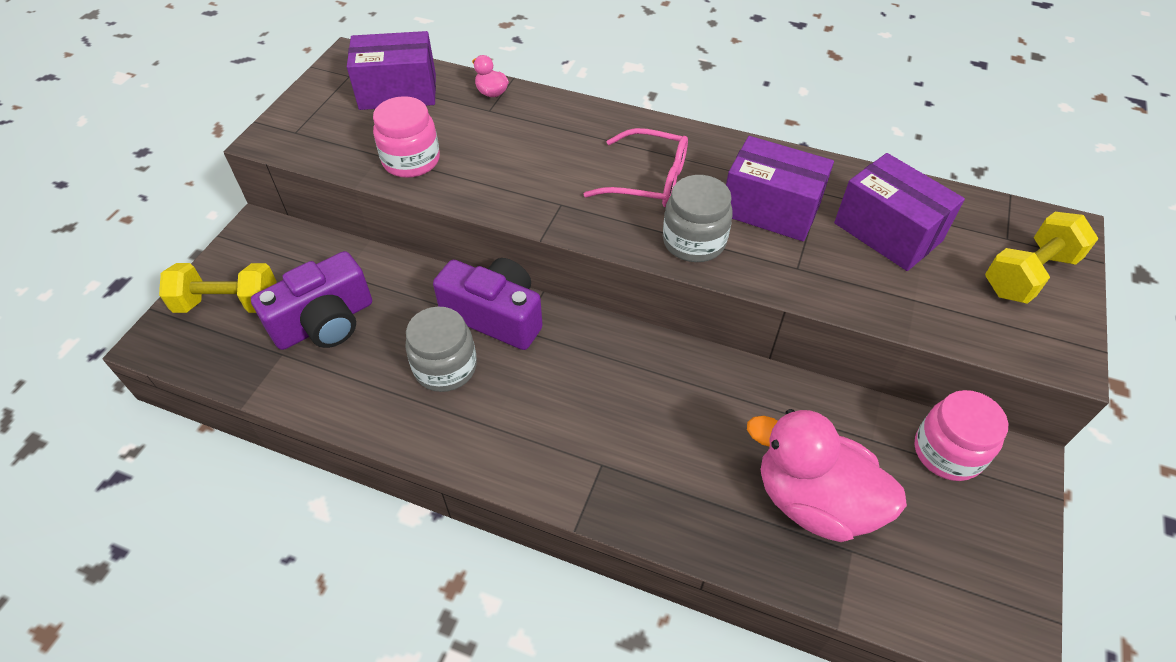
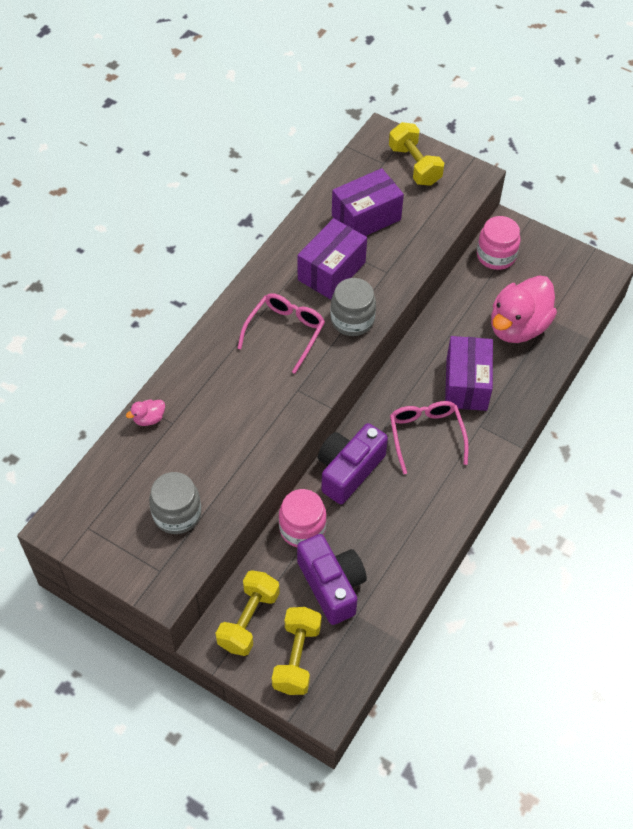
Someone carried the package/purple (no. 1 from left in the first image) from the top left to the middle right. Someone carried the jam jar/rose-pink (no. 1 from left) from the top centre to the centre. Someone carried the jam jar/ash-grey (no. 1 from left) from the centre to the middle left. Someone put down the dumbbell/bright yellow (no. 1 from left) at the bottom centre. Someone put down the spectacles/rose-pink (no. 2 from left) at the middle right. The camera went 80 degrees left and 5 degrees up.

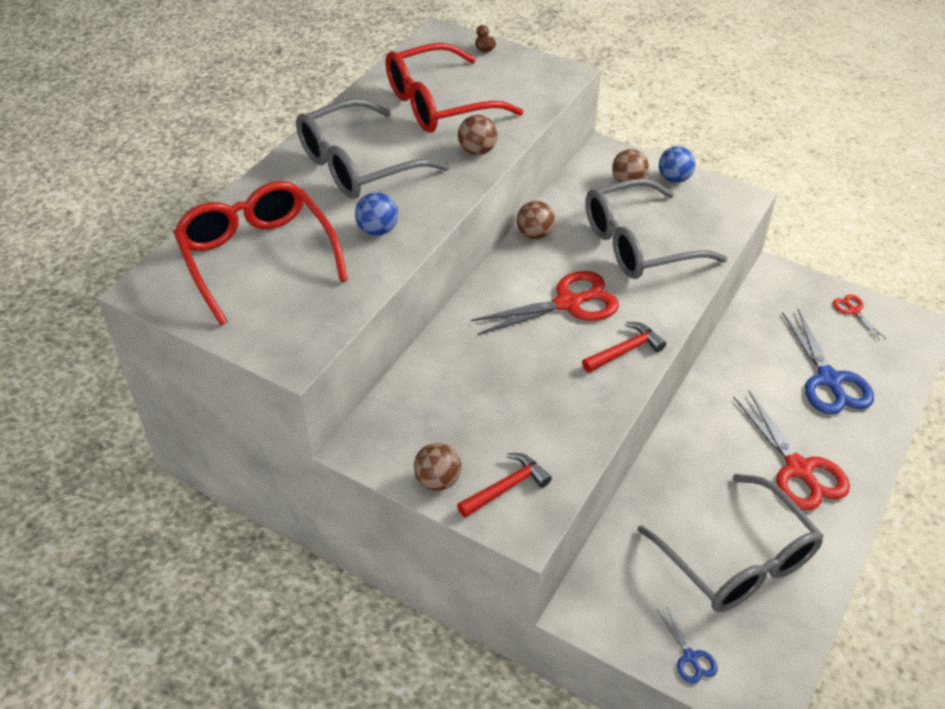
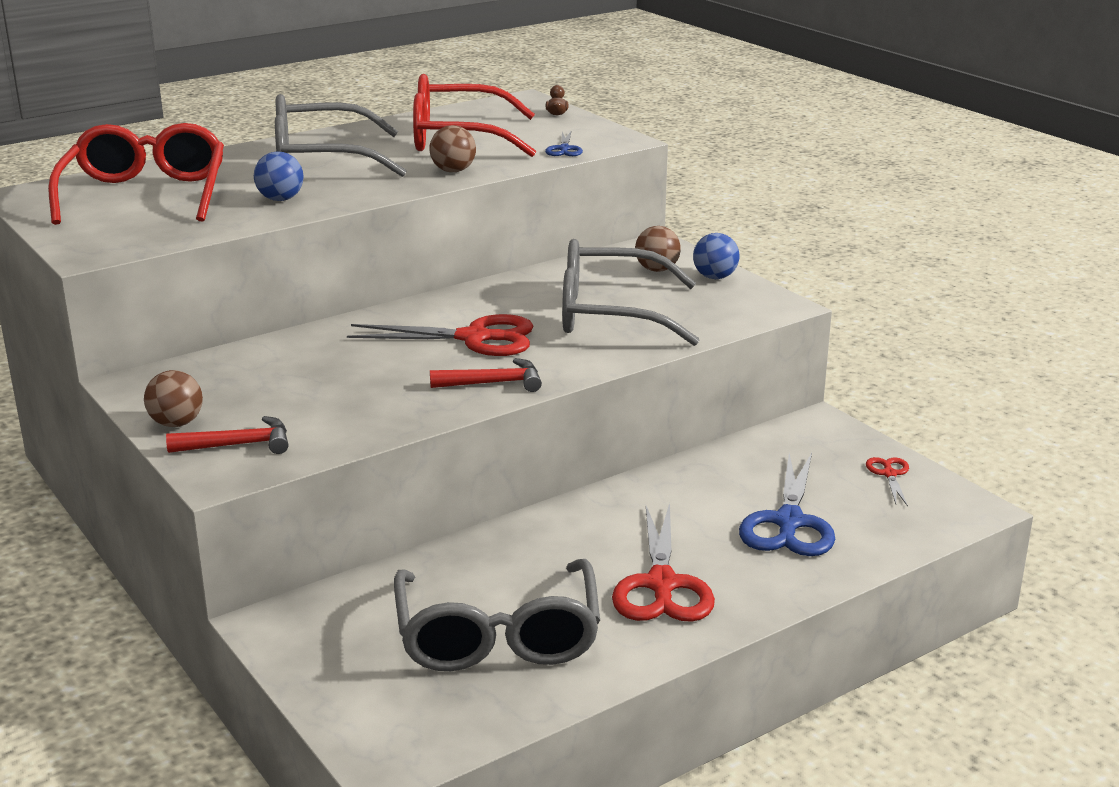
Someone took away the play ball/brown (no. 3 from left) at the top centre. Someone carried the shears/cobalt (no. 1 from left) from the bottom right to the top centre. The camera went 25 degrees right and 20 degrees down.

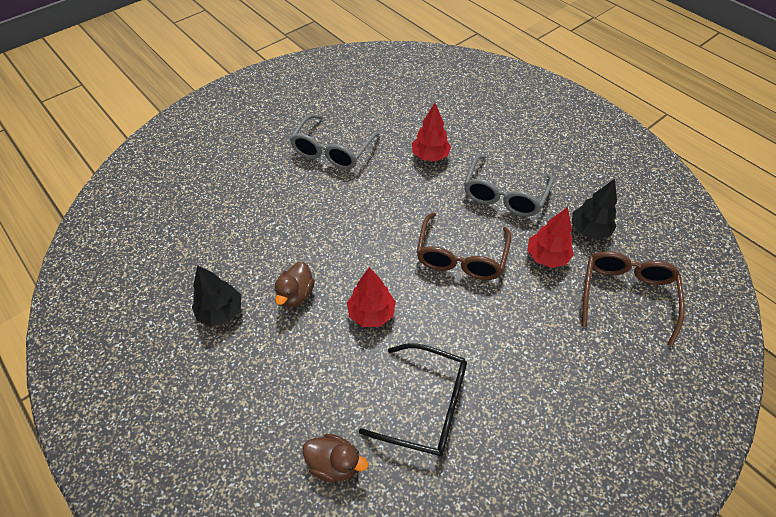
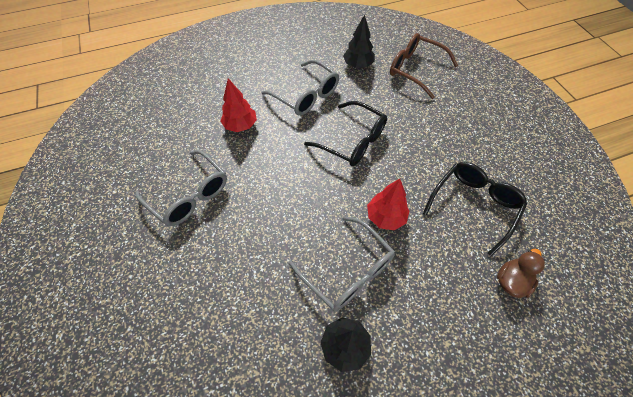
Someone swapped the duck/brown (no. 1 from left) at the centre for the spectacles/ash-grey (no. 3 from left) at the centre. Someone repainted the spectacles/brown (no. 1 from left) at the centre, which became the spectacles/black (no. 1 from left) at the centre. Someone took away the toy tree/scarlet (no. 3 from left) at the middle right. The camera went 70 degrees left and 5 degrees up.

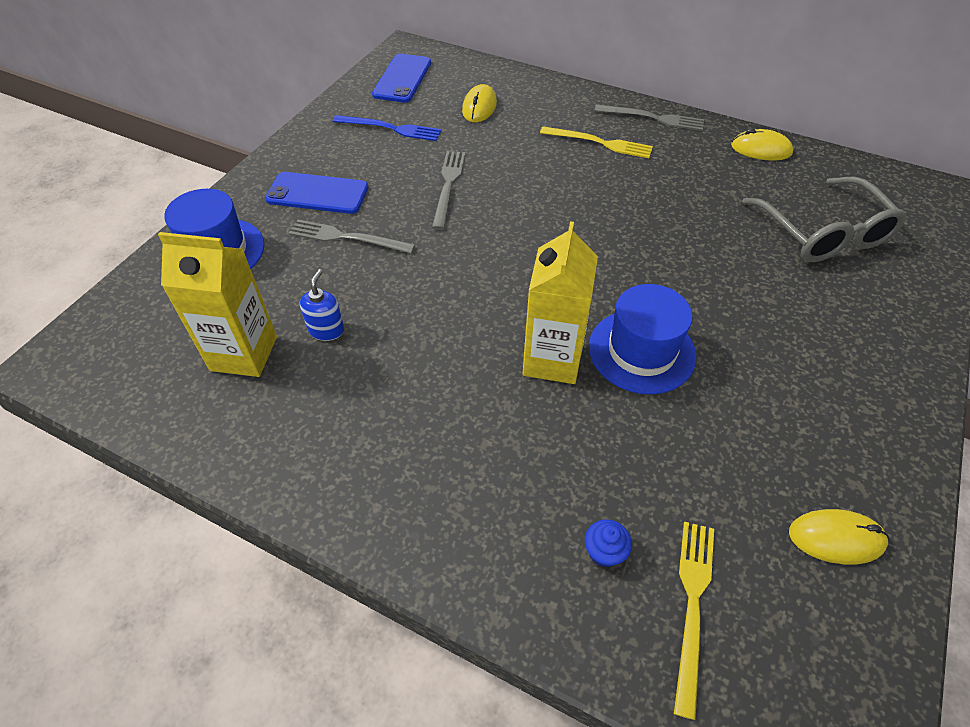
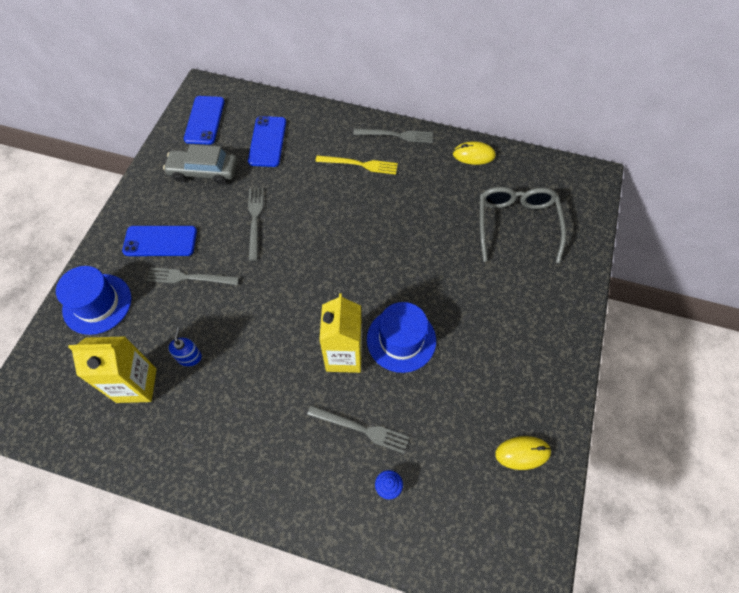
Someone swapped the table fork/cobalt at the top centre for the car/ash-grey at the top left. Someone swapped the computer mouse/bright yellow (no. 1 from left) at the top centre for the phone/cobalt (no. 3 from left) at the top centre. Someone took away the table fork/bright yellow (no. 2 from left) at the bottom right. Someone rotated the spectacles/ash-grey at the top right by 150 degrees counterclockwise. Someone put down the table fork/ash-grey (no. 3 from left) at the bottom centre. The camera went 10 degrees left and 10 degrees up.

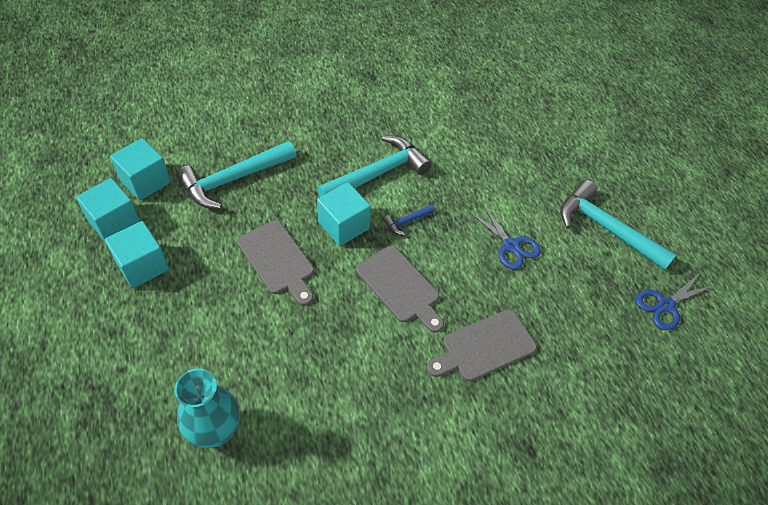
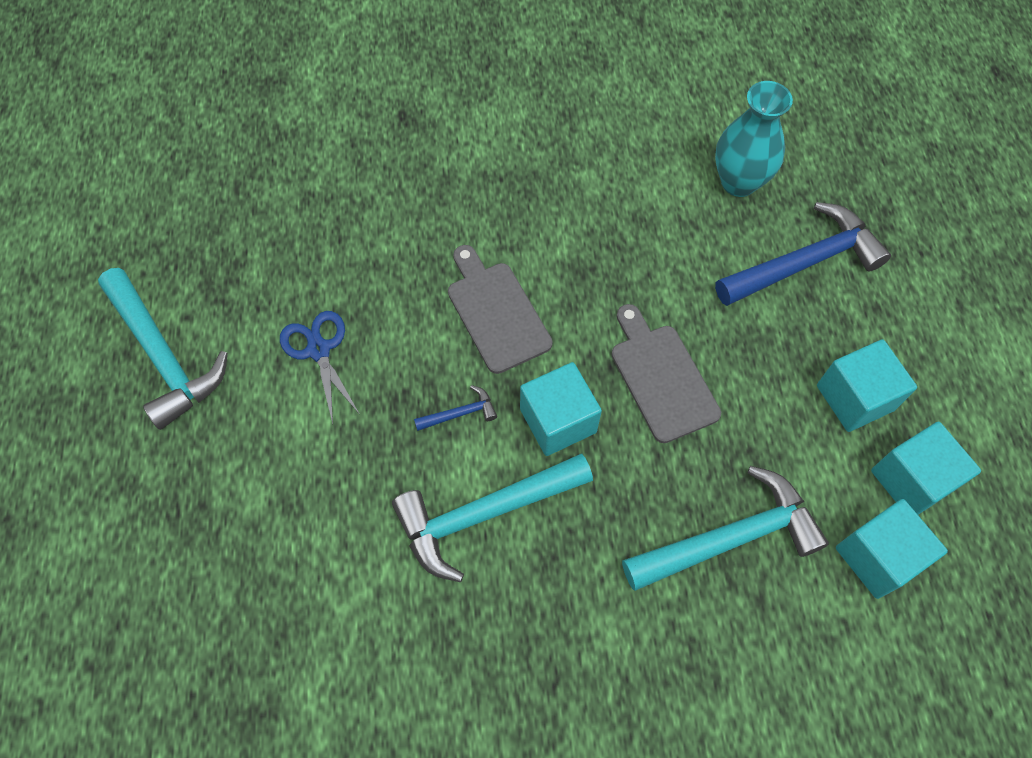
Someone took away the cutting board/ash-grey (no. 3 from left) at the bottom centre. Someone took away the shears/cobalt (no. 2 from left) at the middle right. Someone put down the hammer/cobalt (no. 2 from left) at the middle right. The camera went 165 degrees left and 10 degrees up.

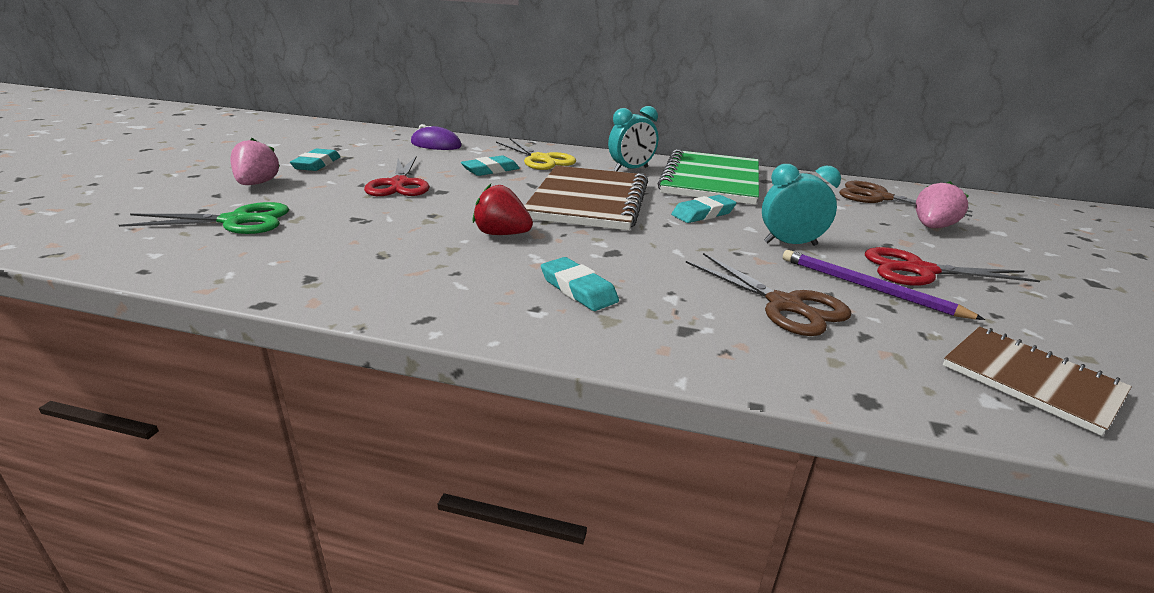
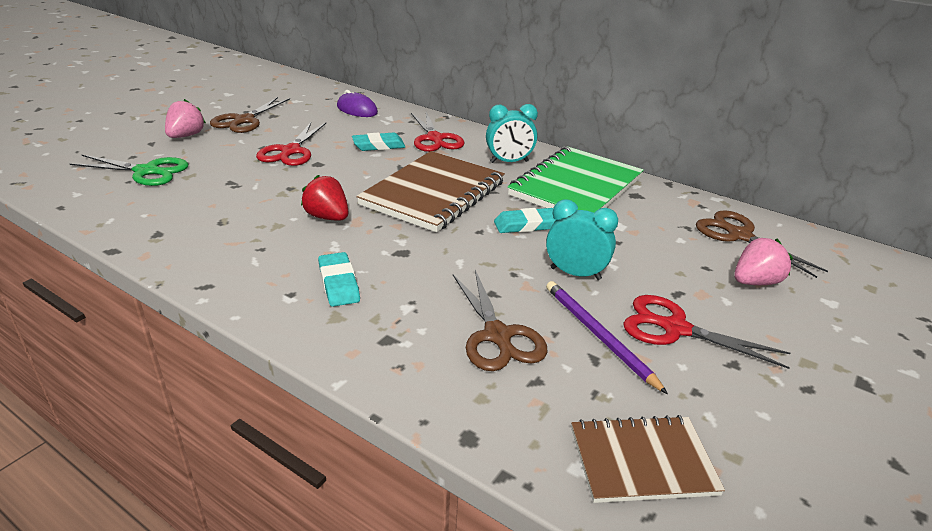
Someone swapped the eraser/teal (no. 1 from left) at the top left for the shears/brown (no. 1 from left) at the top left. Someone repainted the shears/bright yellow at the top centre, which became the shears/scarlet (no. 2 from left) at the top centre. Someone rotated the exercise book/brown (no. 2 from left) at the middle right by 75 degrees counterclockwise. The camera went 20 degrees right and 5 degrees up.

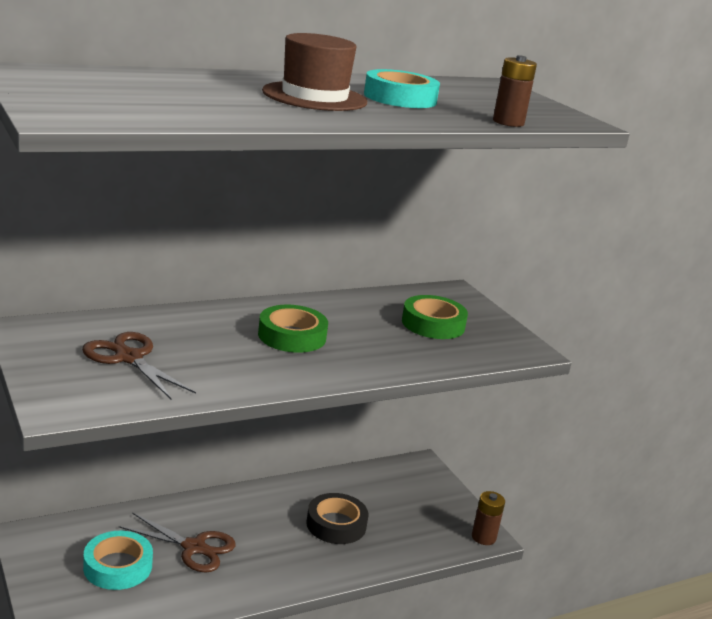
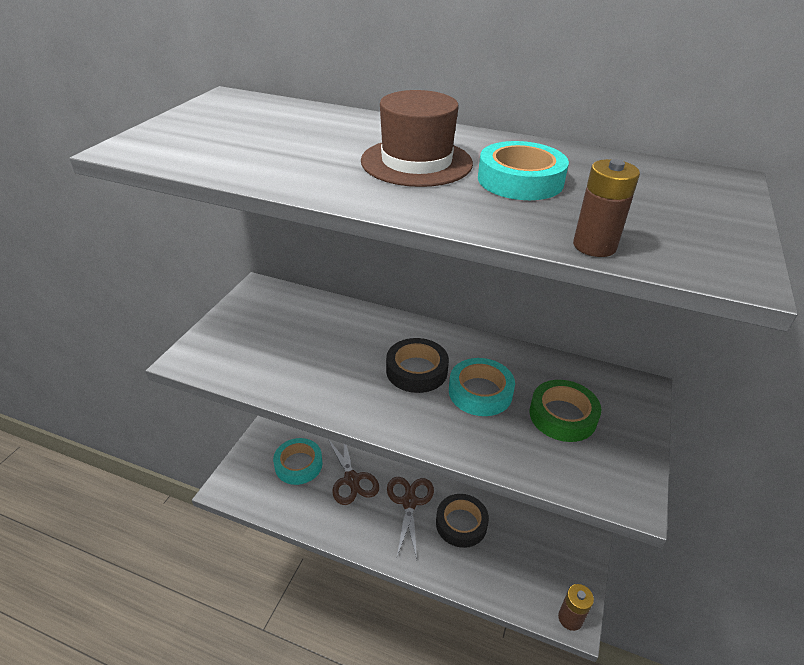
Someone carried the shears/brown (no. 1 from left in the first image) from the middle left to the bottom centre. Someone repainted the sticky tape/emerald (no. 1 from left) at the centre, which became the sticky tape/black (no. 1 from left) at the centre. Someone put down the sticky tape/teal (no. 2 from left) at the centre. The camera went 50 degrees right and 15 degrees up.

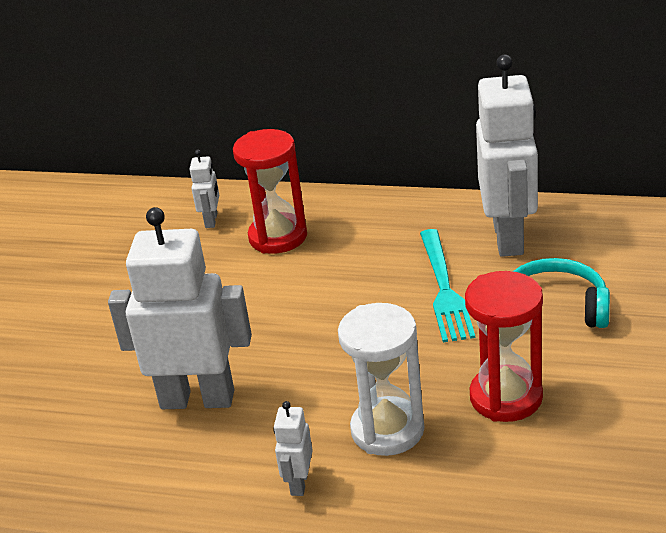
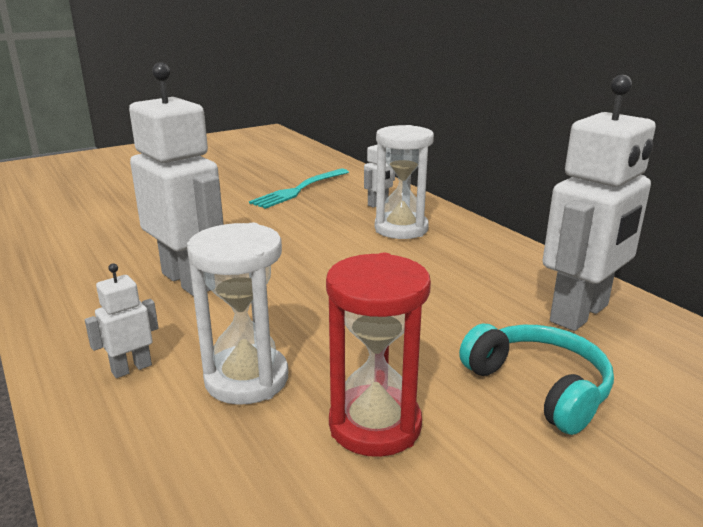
Someone repainted the sand timer/scarlet (no. 1 from left) at the centre, which became the sand timer/pure white (no. 2 from left) at the centre. Someone carried the table fork/teal from the middle right to the centre. The camera went 40 degrees right and 10 degrees down.

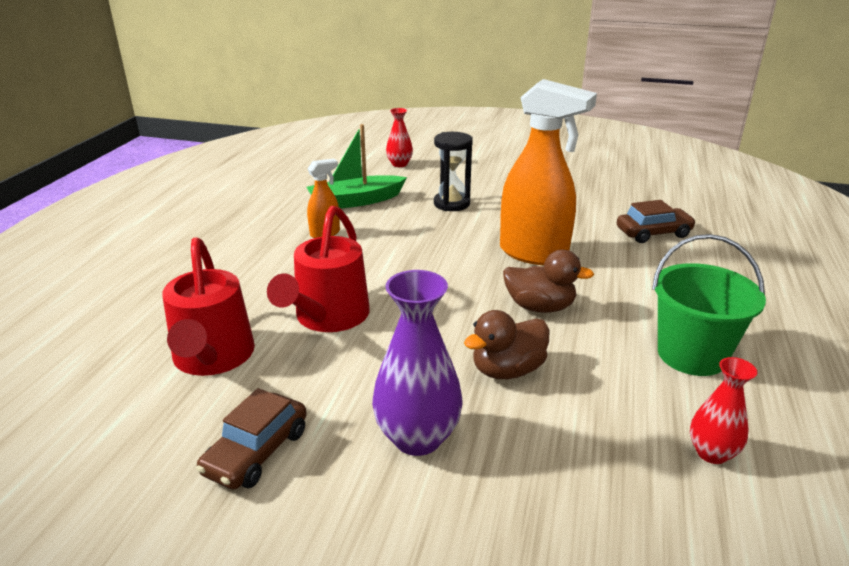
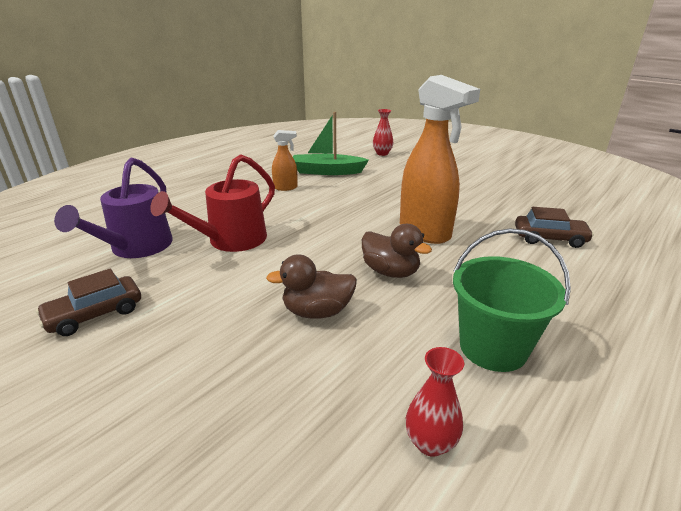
Someone repainted the watering pot/scarlet (no. 1 from left) at the middle left, which became the watering pot/purple at the middle left. Someone took away the tall vase/purple at the centre. Someone took away the sand timer/black at the top centre. The camera went 25 degrees right and 0 degrees up.

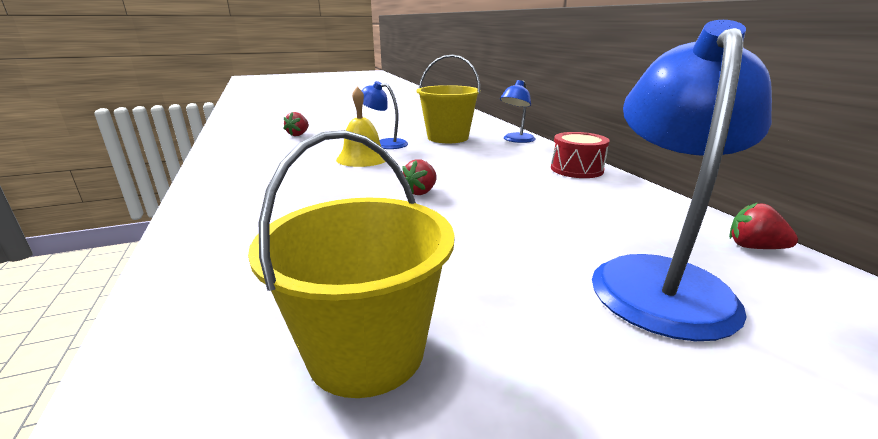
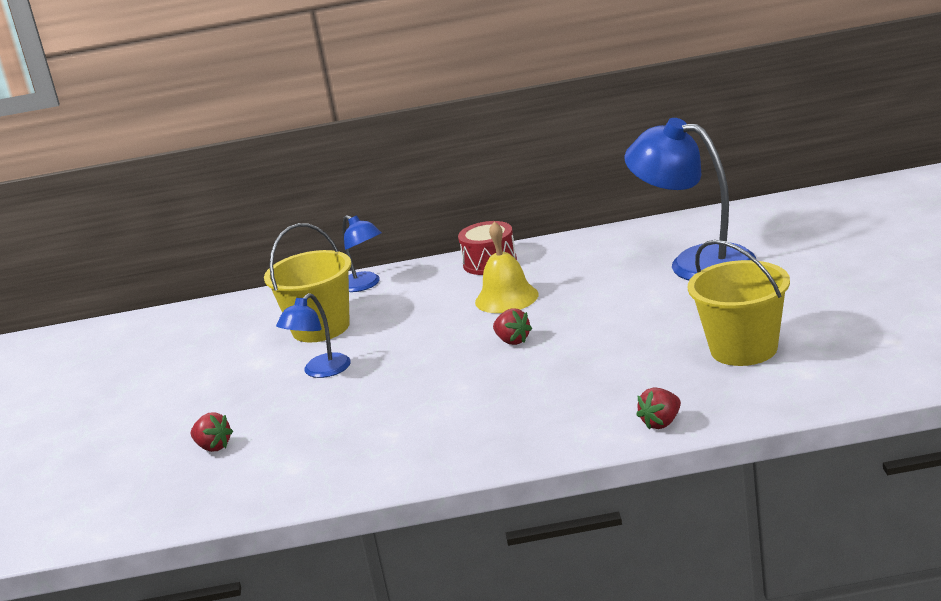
Someone carried the hand bell/bright yellow from the top centre to the centre. Someone carried the berry/scarlet (no. 3 from left) from the middle right to the bottom right. The camera went 70 degrees left and 0 degrees up.

